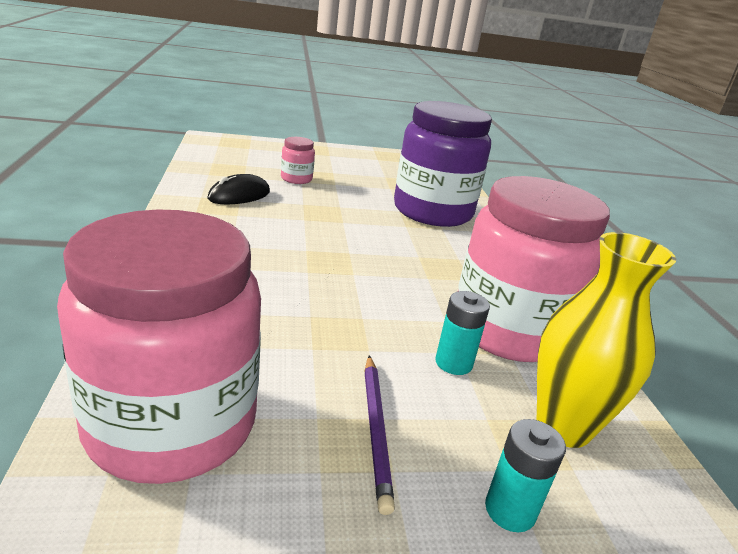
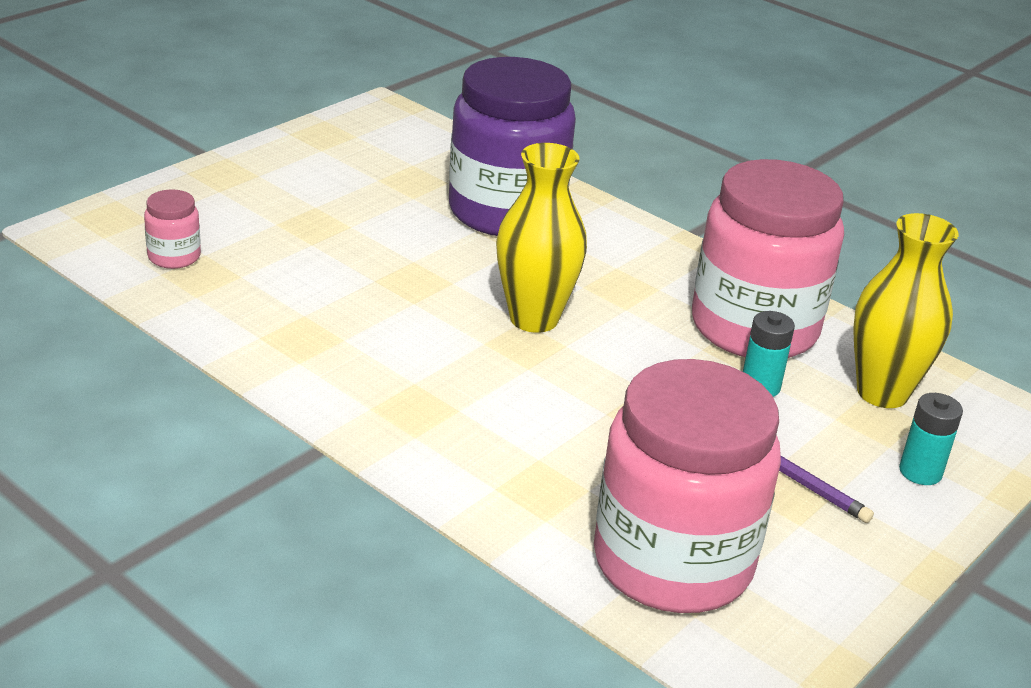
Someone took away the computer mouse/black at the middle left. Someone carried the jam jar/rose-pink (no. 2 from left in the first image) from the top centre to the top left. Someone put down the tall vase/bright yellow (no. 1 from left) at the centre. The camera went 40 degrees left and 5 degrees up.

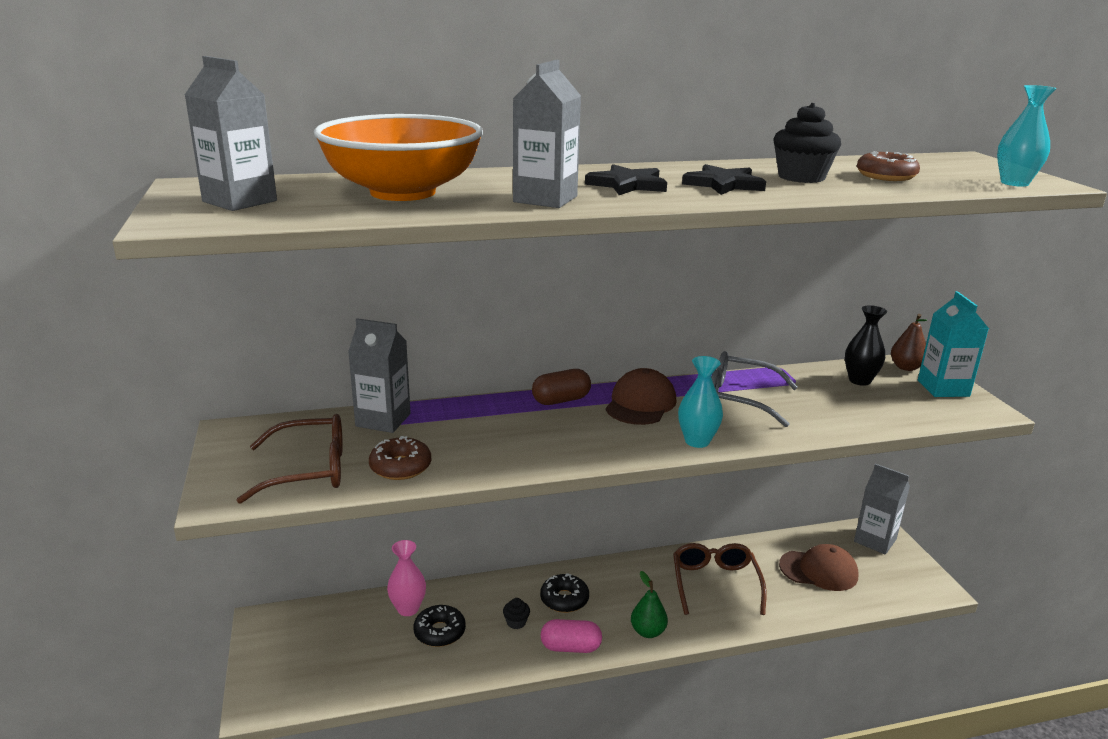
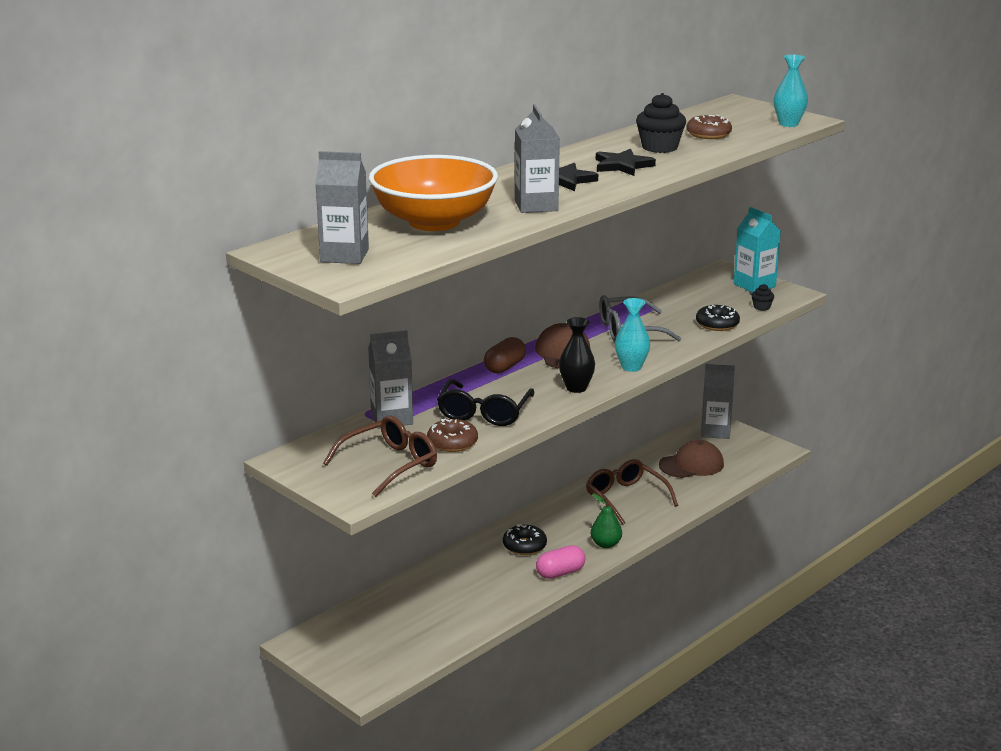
Someone took away the tall vase/rose-pink at the bottom centre. Someone carried the donut/black (no. 1 from left in the first image) from the bottom centre to the middle right. Someone carried the cupcake/black (no. 1 from left in the first image) from the bottom centre to the middle right. Someone carried the tall vase/black from the middle right to the centre. Someone took away the toy pear/brown at the middle right. Someone put down the spectacles/black at the centre. The camera went 30 degrees left and 0 degrees up.

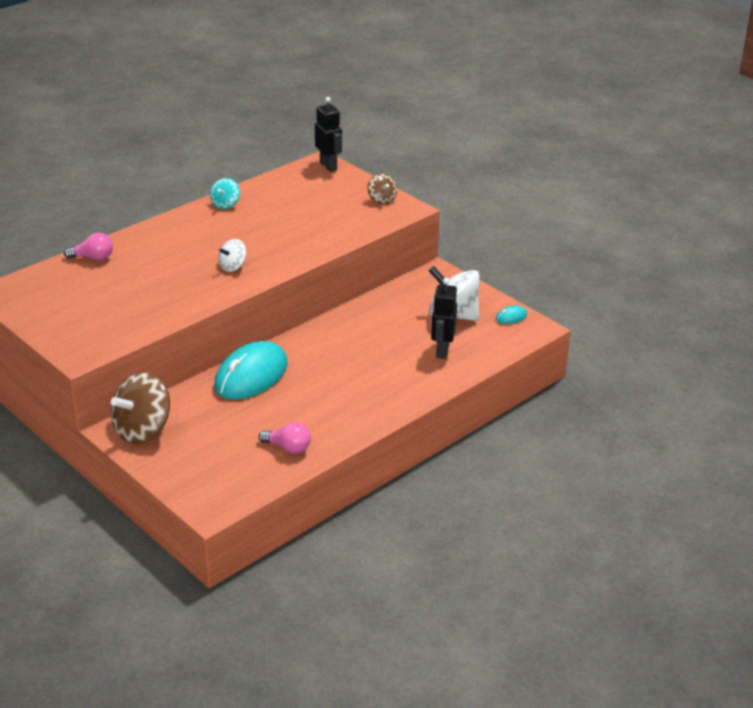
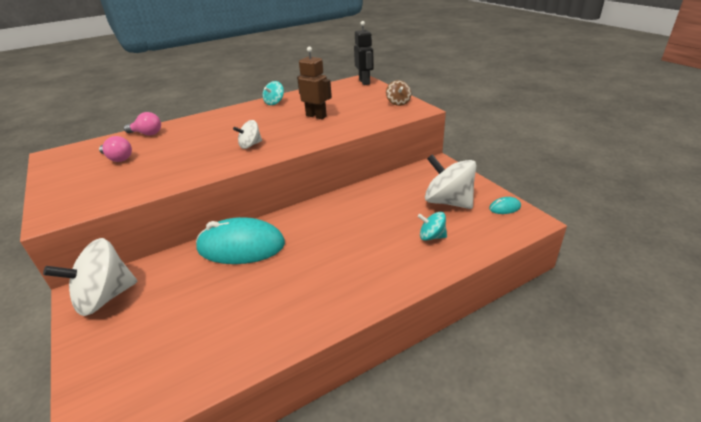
Someone repainted the spinning top/brown (no. 1 from left) at the middle left, which became the spinning top/pure white (no. 1 from left) at the middle left. Someone rotated the computer mouse/teal (no. 1 from left) at the centre by 45 degrees clockwise. Someone carried the light bulb/rose-pink (no. 2 from left in the first image) from the centre to the middle left. Someone swapped the robot/black (no. 2 from left) at the centre for the spinning top/teal (no. 2 from left) at the centre. Someone put down the robot/brown at the top centre. The camera went 15 degrees right and 0 degrees up.

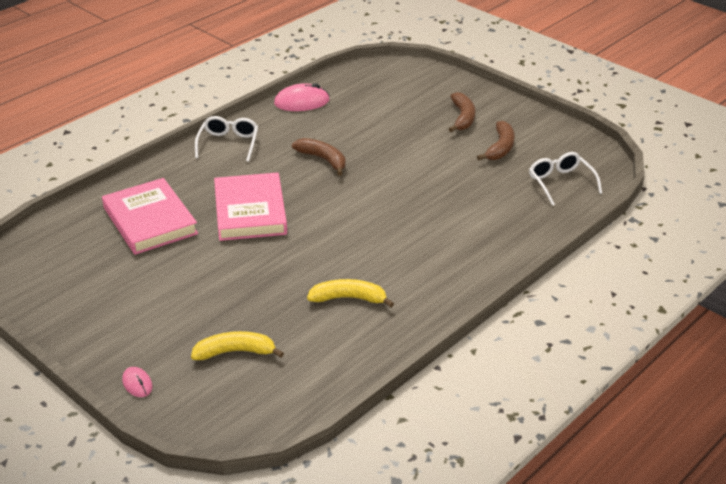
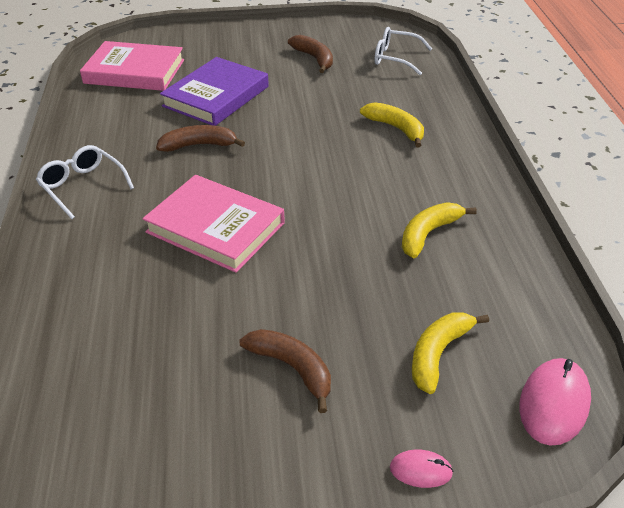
Someone carried the hardcover/rose-pink (no. 1 from left) from the middle left to the top left. Someone carried the computer mouse/rose-pink (no. 2 from left) from the top centre to the bottom right. Someone carried the toy banana/brown (no. 2 from left) from the top centre to the bottom centre. Someone put down the hardcover/purple at the top centre. Someone put down the toy banana/bright yellow (no. 1 from left) at the top centre. The camera went 50 degrees left and 5 degrees up.

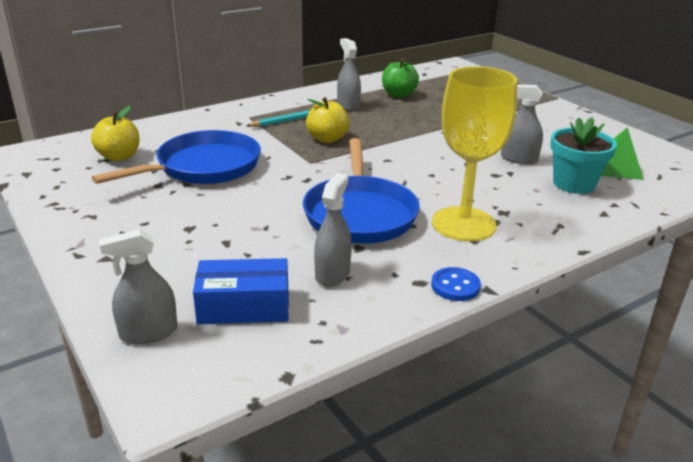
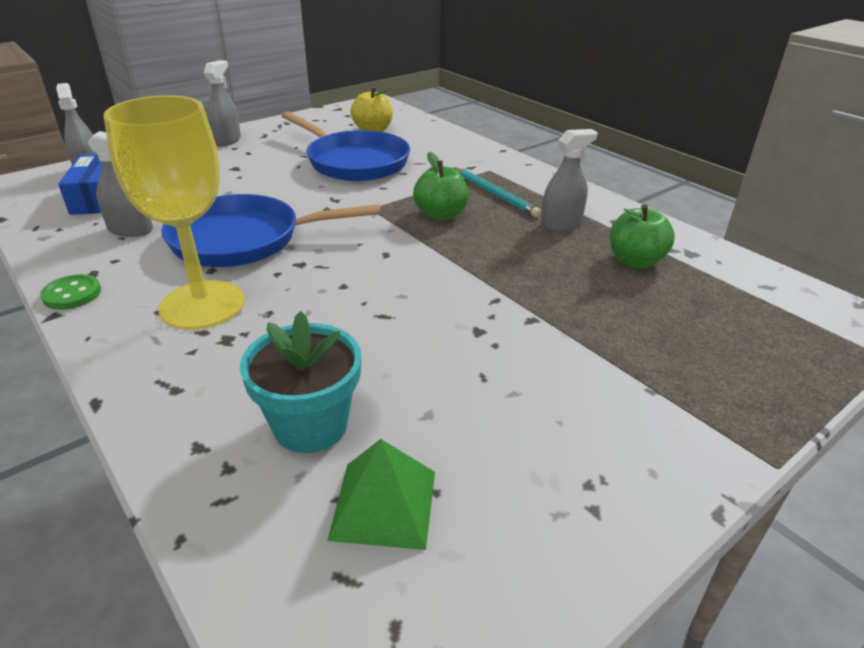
Someone repainted the apple/bright yellow (no. 2 from left) at the top centre, which became the apple/emerald (no. 1 from left) at the top centre. Someone repainted the shirt button/cobalt at the centre, which became the shirt button/emerald at the middle left. Someone carried the spray cleaner/ash-grey (no. 4 from left in the first image) from the top right to the top left. The camera went 85 degrees right and 5 degrees up.

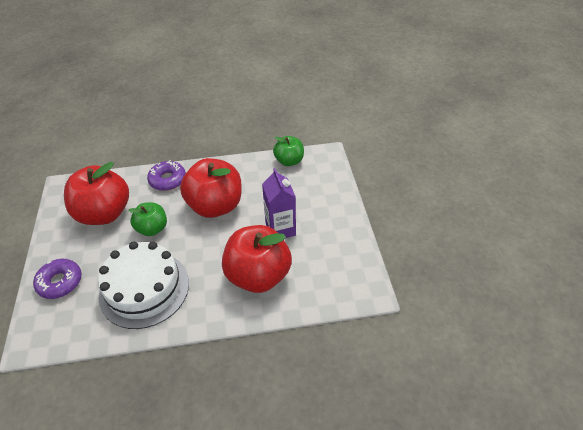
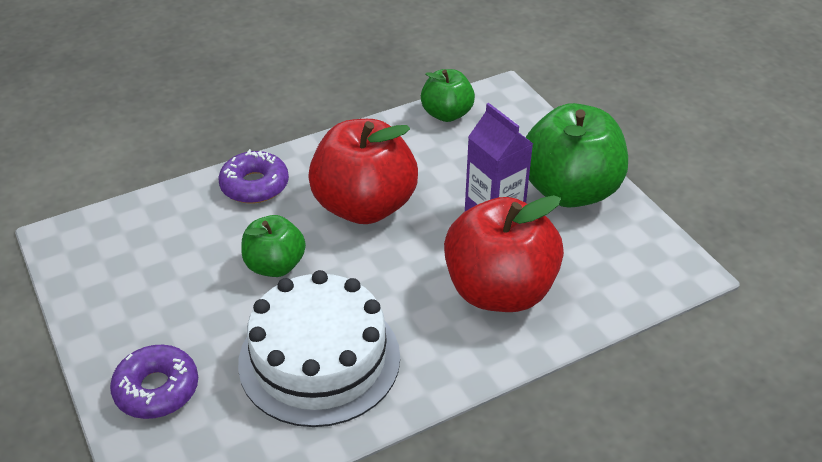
Someone took away the apple/scarlet (no. 1 from left) at the middle left. Someone put down the apple/emerald (no. 3 from left) at the middle right. The camera went 20 degrees left and 5 degrees down.

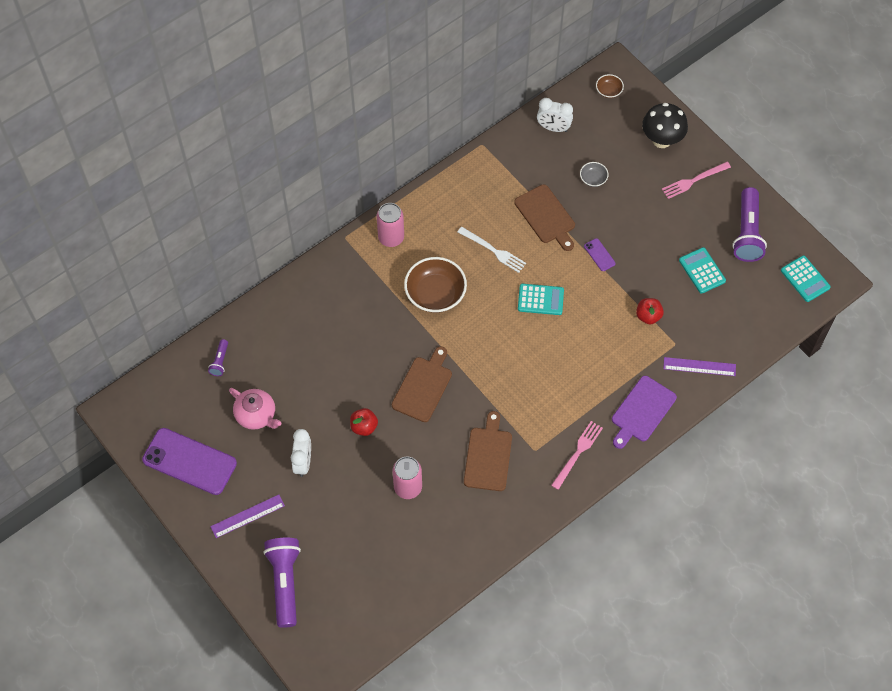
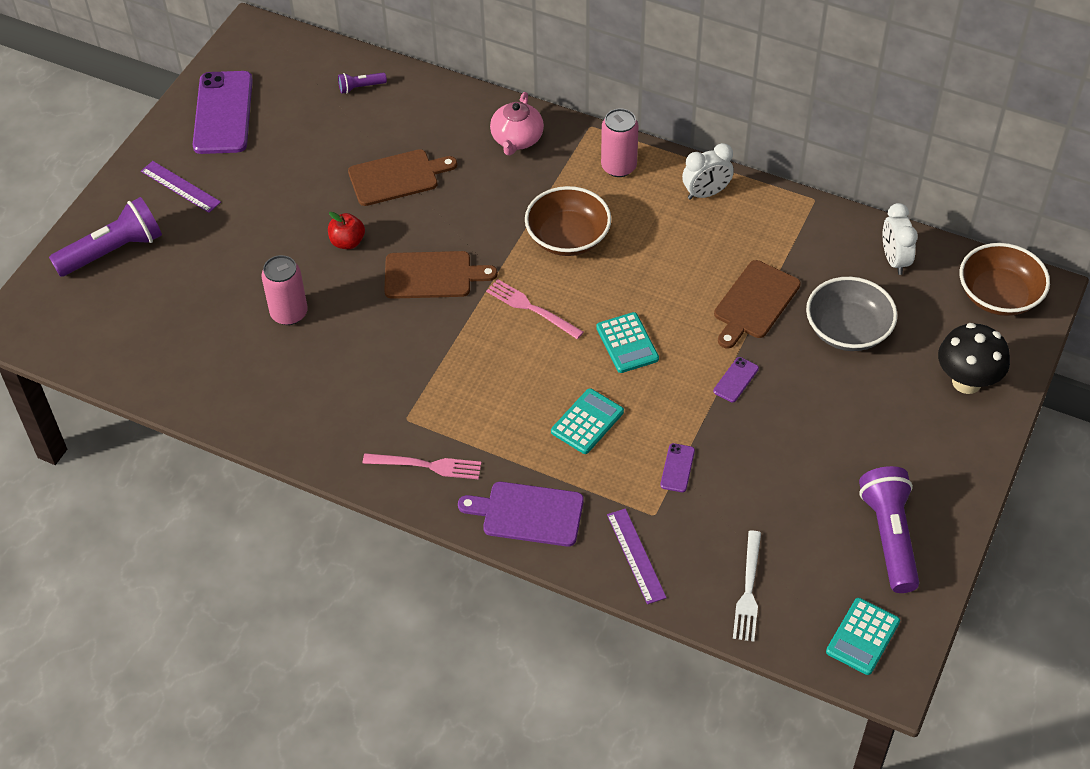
Someone carried the tea pot/rose-pink from the middle left to the top centre. Someone carried the clock/pure white (no. 1 from left) from the centre to the top centre. Someone carried the table fork/pure white from the centre to the bottom right. Someone carried the cutting board/brown (no. 2 from left in the first image) from the centre to the top centre. Someone scaled the serving bowl/ash-grey at the top centre by 2.09. Someone scaled the serving bowl/brown (no. 2 from left) at the top right by 2.09. Someone swapped the apple/scarlet (no. 2 from left) at the middle right for the phone/purple (no. 2 from left) at the centre. Someone carried the table fork/rose-pink (no. 2 from left) from the top right to the centre. Someone carried the pocket calculator/teal (no. 2 from left in the first image) from the middle right to the centre. Someone rotated the pocket torch/purple (no. 3 from left) at the top right by 105 degrees clockwise. The camera went 65 degrees right and 10 degrees down.

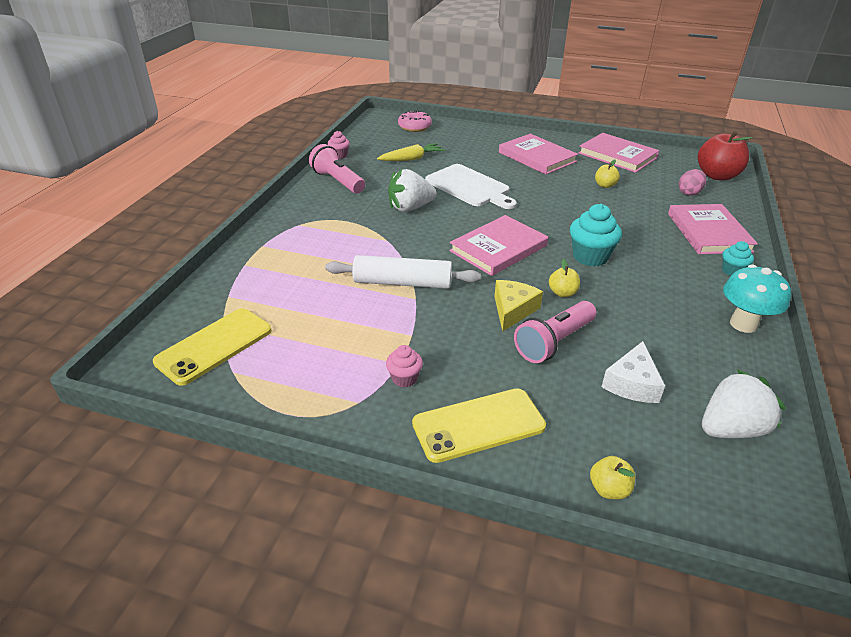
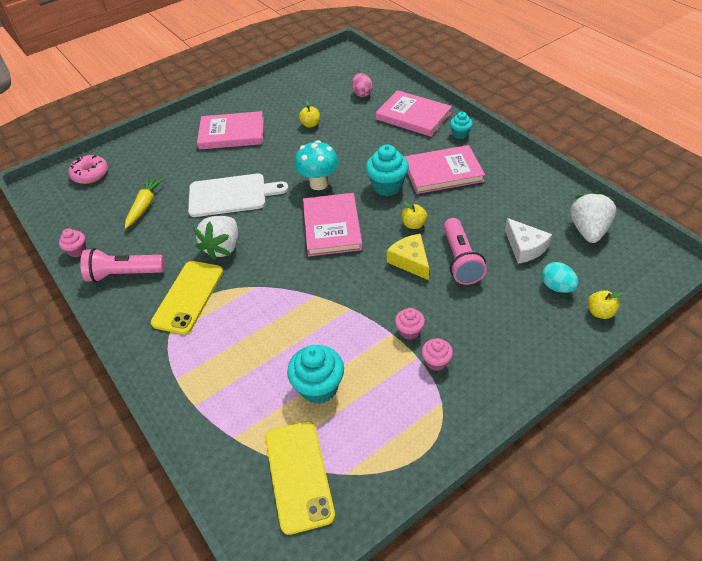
Someone took away the pastry roller/pure white at the centre. Someone carried the phone/bright yellow (no. 2 from left in the first image) from the bottom centre to the middle left. Someone carried the hardcover/rose-pink (no. 3 from left in the first image) from the top right to the top centre. Someone took away the apple/scarlet at the top right. Someone carried the fungus/teal from the middle right to the top centre. Someone put down the cupcake/teal (no. 1 from left) at the bottom centre. Someone put down the cupcake/rose-pink (no. 2 from left) at the centre. Someone put down the egg shape/teal at the middle right. The camera went 50 degrees left and 10 degrees up.

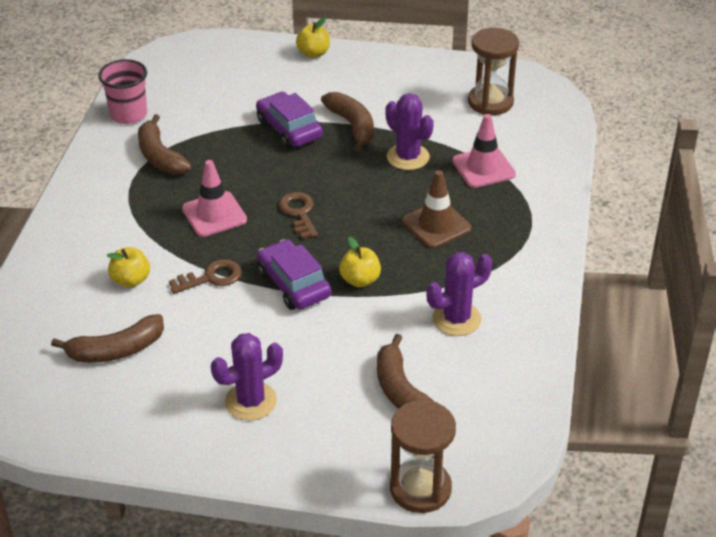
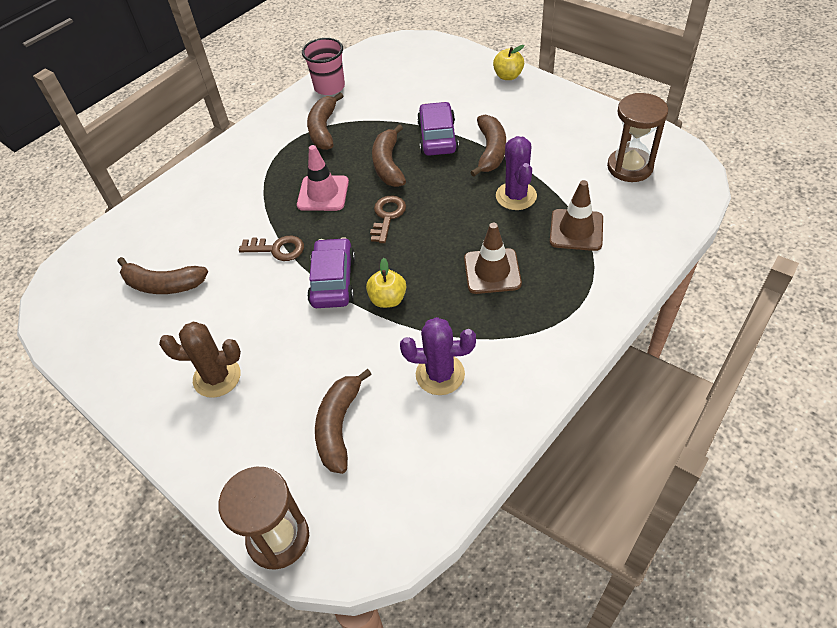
Someone took away the apple/bright yellow (no. 1 from left) at the middle left. Someone repainted the cactus/purple (no. 1 from left) at the bottom centre, which became the cactus/brown at the middle left. Someone repainted the safety cone/rose-pink (no. 2 from left) at the top right, which became the safety cone/brown (no. 2 from left) at the middle right. Someone put down the toy banana/brown (no. 4 from left) at the top centre. The camera went 35 degrees right and 10 degrees up.

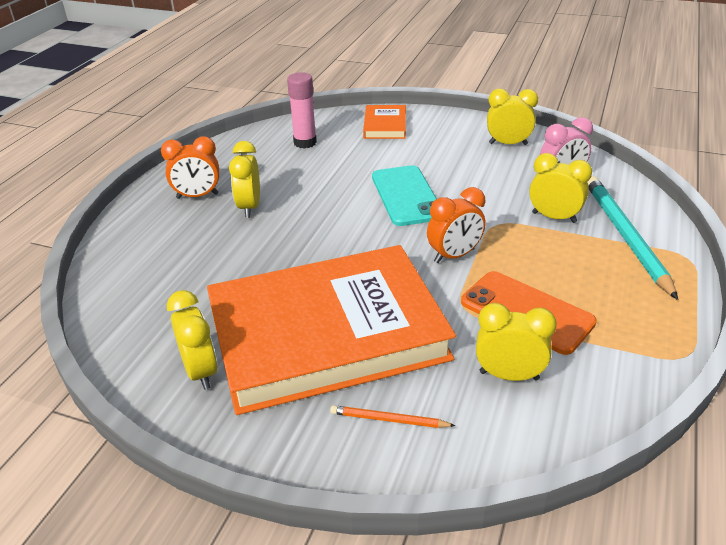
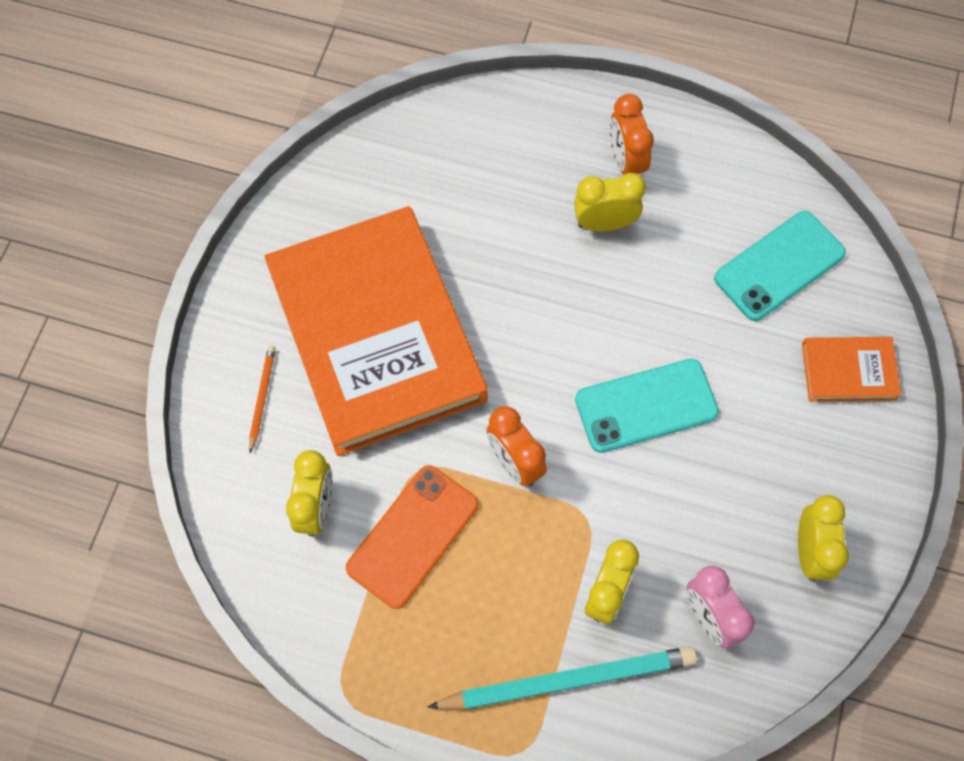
Someone took away the clock/bright yellow (no. 1 from left) at the middle left. Someone swapped the glue stick/rose-pink at the top centre for the phone/teal (no. 2 from left) at the middle right. The camera went 85 degrees right and 30 degrees up.

